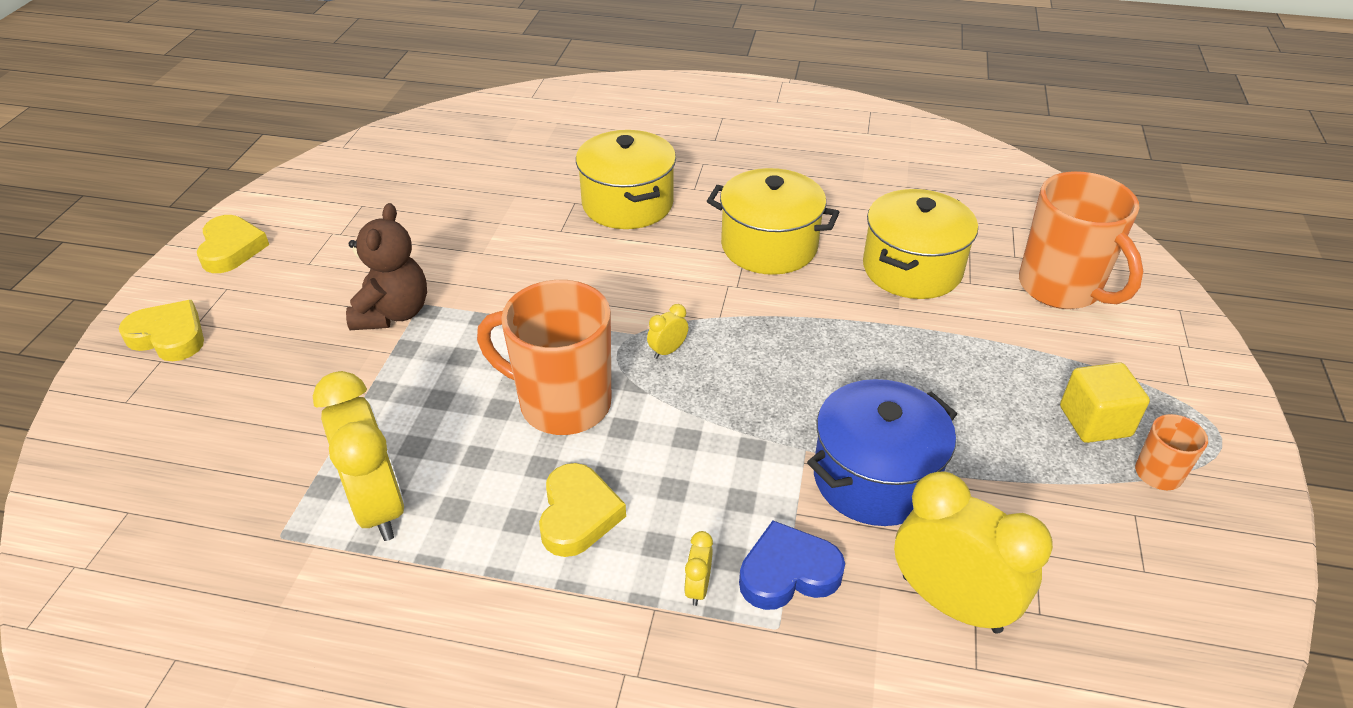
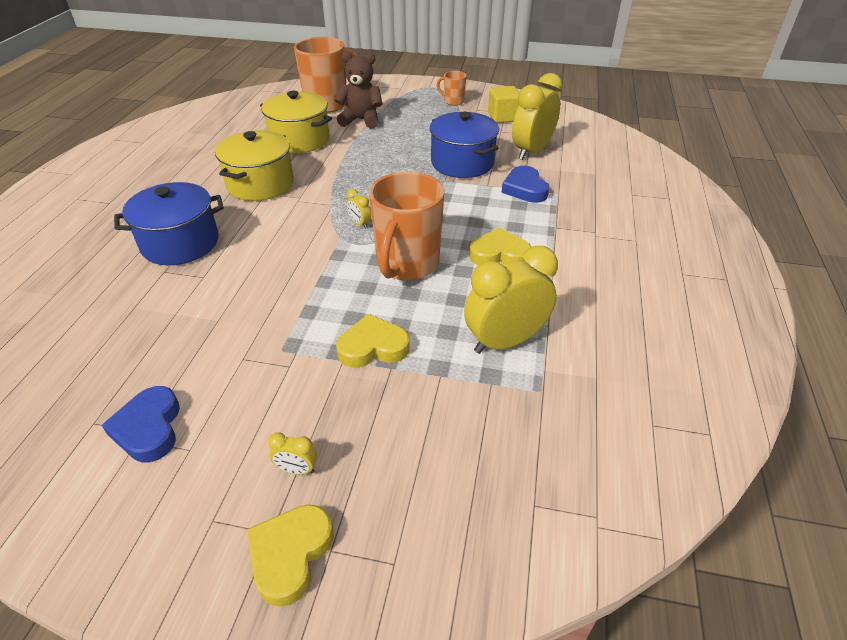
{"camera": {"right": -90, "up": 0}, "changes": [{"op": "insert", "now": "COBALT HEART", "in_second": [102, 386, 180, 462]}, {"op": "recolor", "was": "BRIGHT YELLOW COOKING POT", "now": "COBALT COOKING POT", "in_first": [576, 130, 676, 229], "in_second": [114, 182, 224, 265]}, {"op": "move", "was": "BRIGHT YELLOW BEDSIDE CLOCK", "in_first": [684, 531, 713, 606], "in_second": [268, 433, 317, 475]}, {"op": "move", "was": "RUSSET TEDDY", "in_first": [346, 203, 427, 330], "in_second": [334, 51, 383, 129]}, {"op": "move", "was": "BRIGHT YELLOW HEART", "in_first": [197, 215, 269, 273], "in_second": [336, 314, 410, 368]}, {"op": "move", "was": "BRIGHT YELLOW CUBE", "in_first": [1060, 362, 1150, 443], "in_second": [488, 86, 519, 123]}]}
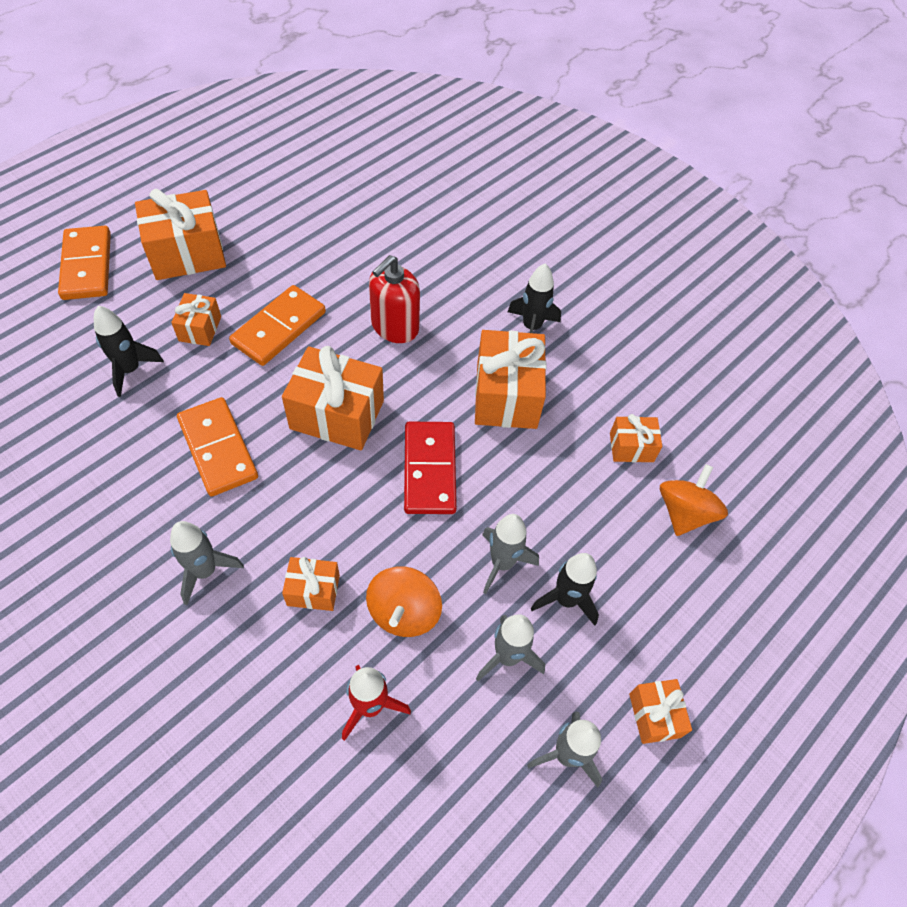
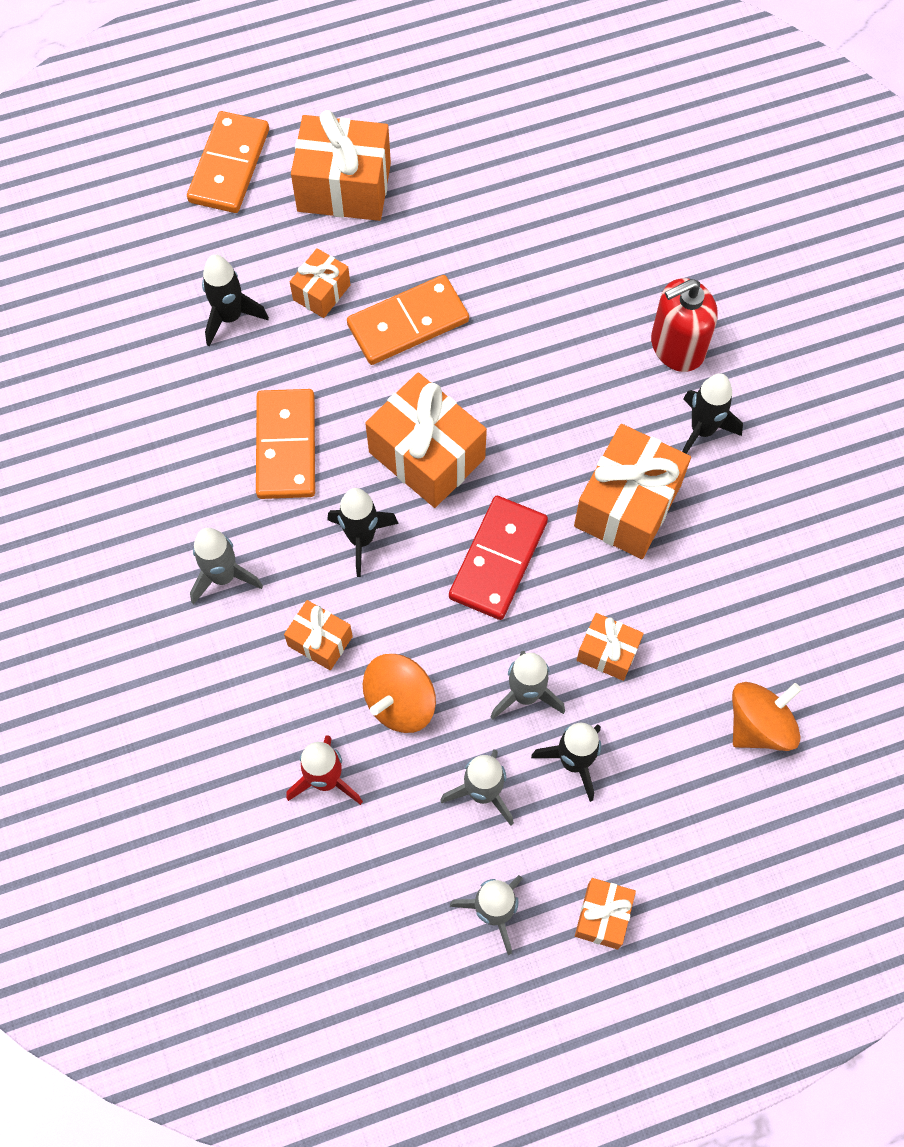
{"camera": {"right": 30, "up": 10}, "changes": [{"op": "insert", "now": "JET-BLACK TOY ROCKET", "in_second": [327, 488, 399, 577]}, {"op": "move", "was": "ORANGE-COLOURED PRESENT", "in_first": [610, 414, 662, 462], "in_second": [577, 613, 644, 681]}, {"op": "move", "was": "RED SOAP DISPENSER", "in_first": [369, 255, 420, 343], "in_second": [651, 278, 718, 372]}]}
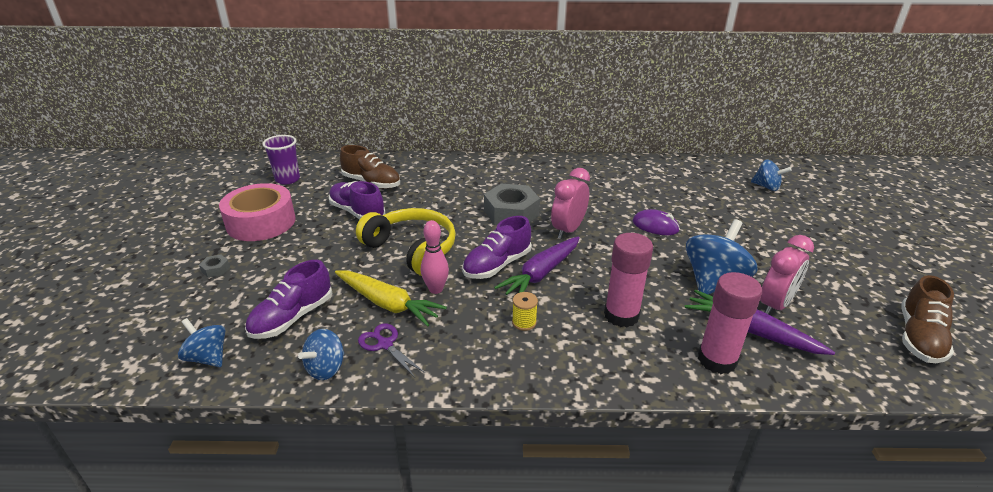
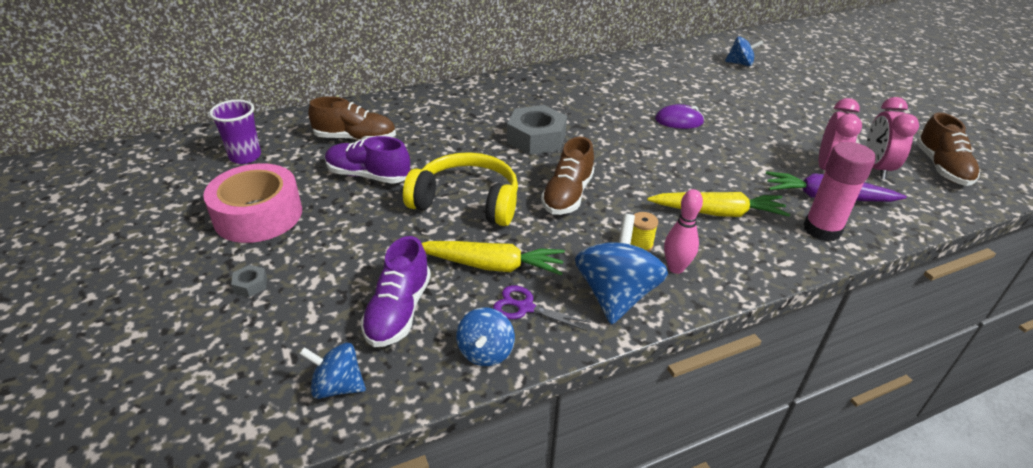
{"camera": {"right": -25, "up": 5}, "changes": [{"op": "recolor", "was": "VIOLET LACE-UP SHOE", "now": "RUSSET LACE-UP SHOE", "in_first": [462, 216, 532, 279], "in_second": [541, 137, 594, 215]}, {"op": "move", "was": "COBALT WHIRLIGIG", "in_first": [686, 219, 758, 295], "in_second": [575, 214, 668, 325]}, {"op": "replace", "was": "ROSY STICK OF GLUE", "now": "BRIGHT YELLOW CARROT", "in_first": [604, 233, 653, 327], "in_second": [647, 192, 790, 217]}, {"op": "move", "was": "ROSY TENPIN", "in_first": [421, 220, 449, 294], "in_second": [664, 189, 703, 274]}, {"op": "move", "was": "ROSY BEDSIDE CLOCK", "in_first": [551, 168, 590, 239], "in_second": [866, 97, 919, 179]}, {"op": "delete", "was": "VIOLET CARROT", "in_first": [494, 236, 580, 295]}]}
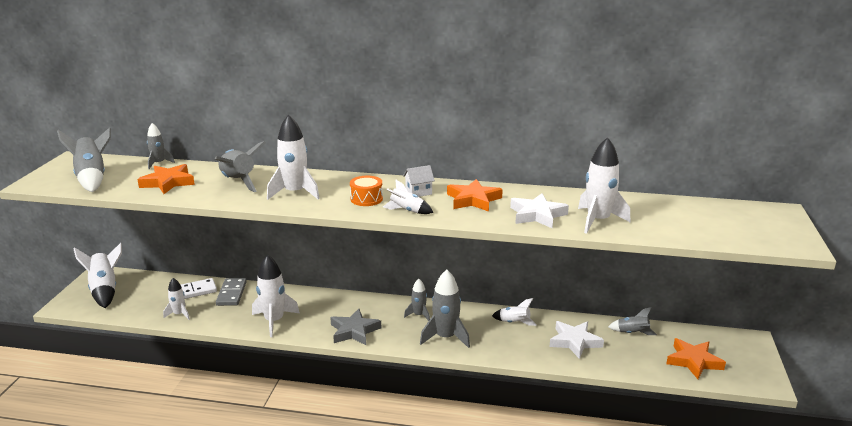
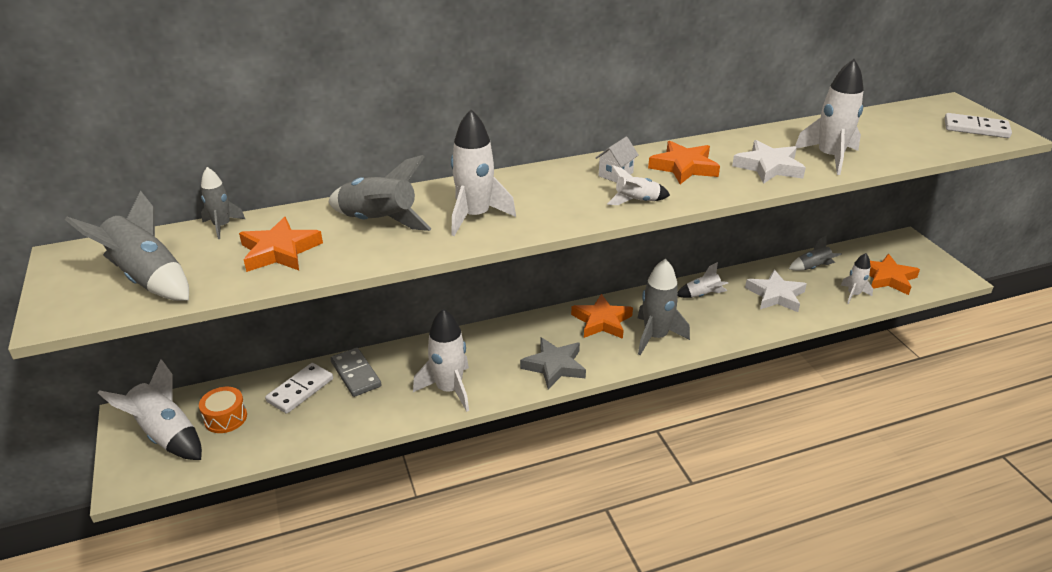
{"camera": {"right": -30, "up": 10}, "changes": [{"op": "move", "was": "ORANGE-COLOURED DRUM", "in_first": [350, 176, 383, 206], "in_second": [199, 387, 247, 433]}, {"op": "replace", "was": "GREY TOY ROCKET", "now": "ORANGE-COLOURED STAR", "in_first": [404, 279, 430, 321], "in_second": [571, 294, 633, 339]}, {"op": "move", "was": "SNOW-WHITE TOY ROCKET", "in_first": [163, 278, 190, 320], "in_second": [841, 253, 873, 304]}, {"op": "insert", "now": "SNOW-WHITE DOMINO", "in_second": [944, 113, 1012, 138]}]}
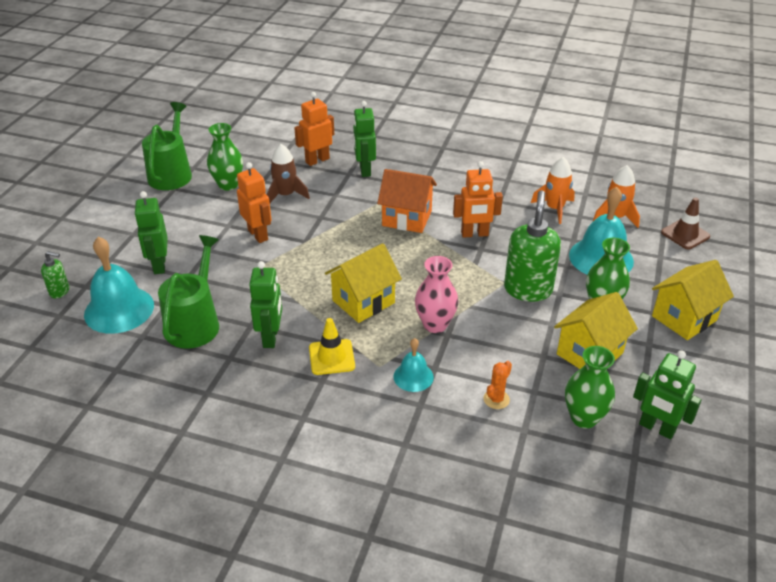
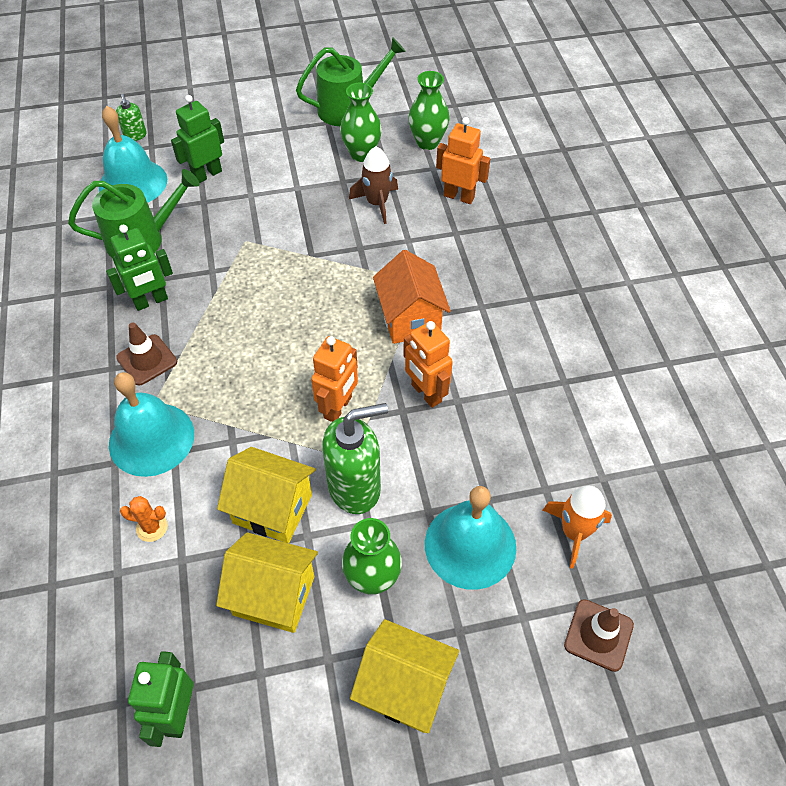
{"camera": {"right": 60, "up": 15}, "changes": [{"op": "resize", "was": "TURQUOISE HAND BELL", "in_first": [393, 338, 434, 392], "in_second": [109, 372, 194, 477], "ratio": 1.85}, {"op": "recolor", "was": "BRIGHT YELLOW SAFETY CONE", "now": "RUSSET SAFETY CONE", "in_first": [309, 318, 355, 375], "in_second": [116, 322, 177, 385]}, {"op": "move", "was": "BRIGHT YELLOW HOUSE", "in_first": [325, 243, 402, 323], "in_second": [217, 447, 316, 543]}, {"op": "move", "was": "ORANGE-COLOURED TOY ROBOT", "in_first": [237, 162, 271, 243], "in_second": [311, 336, 358, 422]}, {"op": "move", "was": "LEAF-GREEN VASE", "in_first": [565, 346, 615, 428], "in_second": [409, 71, 449, 150]}, {"op": "delete", "was": "LEAF-GREEN TOY ROBOT", "in_first": [353, 101, 376, 177]}, {"op": "delete", "was": "ROSY VASE", "in_first": [415, 256, 458, 333]}, {"op": "delete", "was": "ORANGE-COLOURED TOY ROCKET", "in_first": [531, 157, 575, 224]}]}
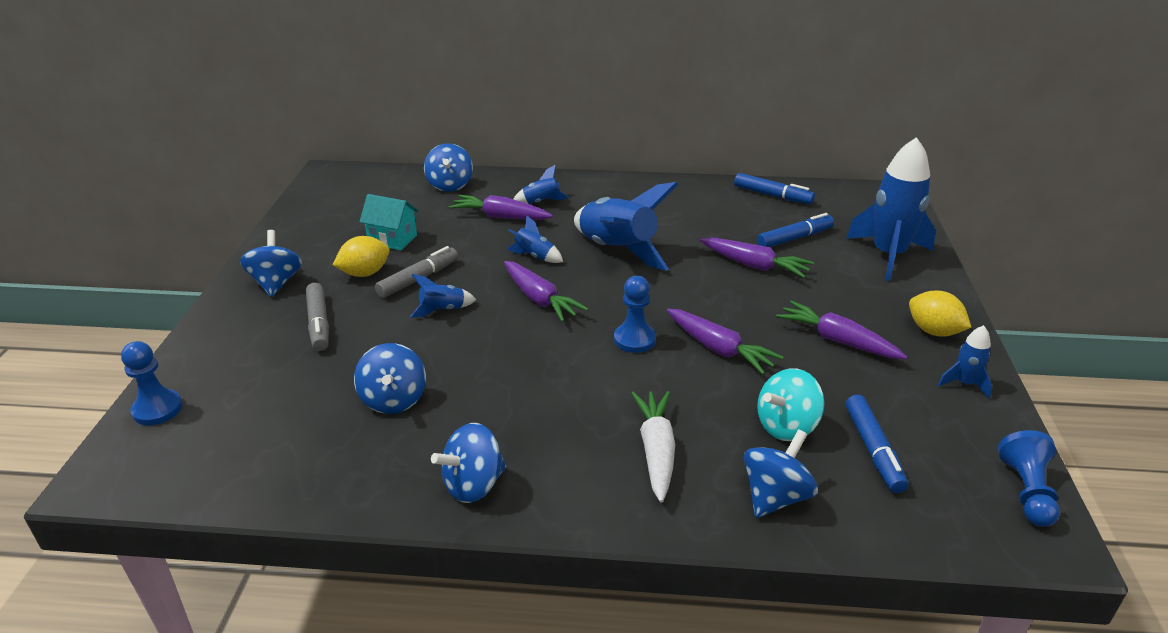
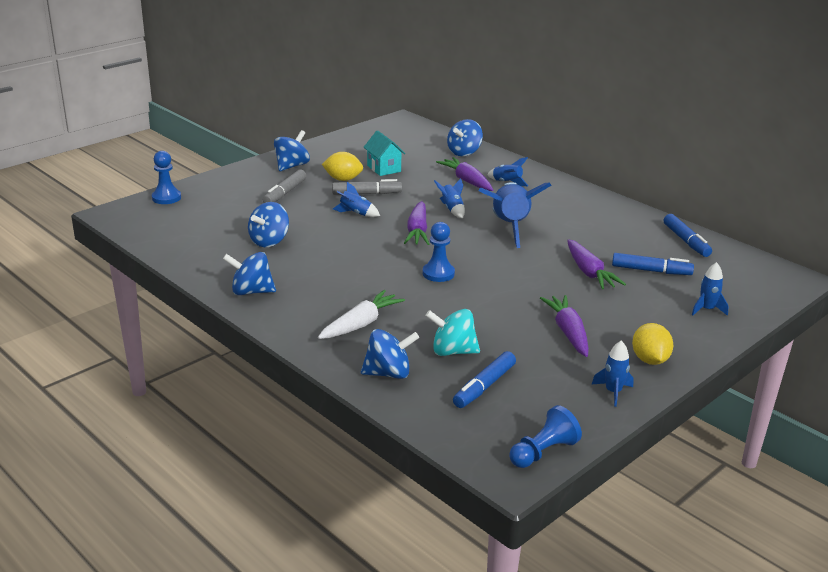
{"camera": {"right": 40, "up": -5}, "changes": [{"op": "resize", "was": "COBALT TOY ROCKET", "in_first": [846, 137, 936, 281], "in_second": [692, 262, 729, 316], "ratio": 0.46}, {"op": "delete", "was": "VIOLET CARROT", "in_first": [667, 309, 783, 374]}]}
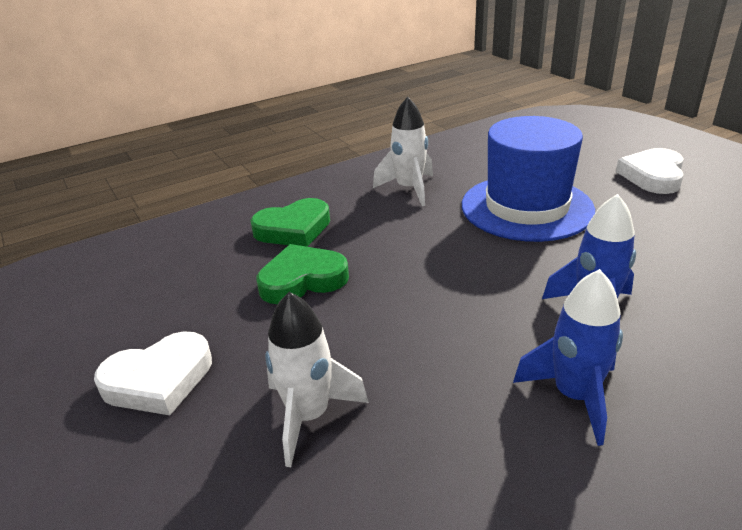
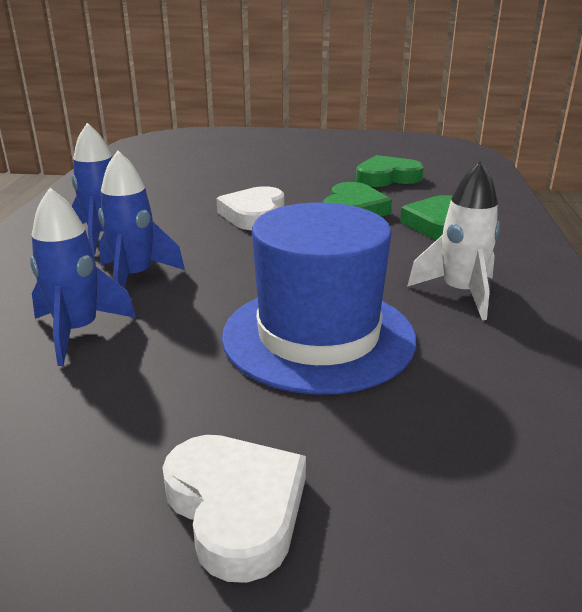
{"camera": {"right": 125, "up": -5}, "changes": [{"op": "insert", "now": "COBALT TOY ROCKET", "in_second": [30, 188, 136, 366]}, {"op": "move", "was": "SNOW-WHITE HEART", "in_first": [94, 331, 212, 415], "in_second": [216, 186, 284, 230]}, {"op": "insert", "now": "LEAF-GREEN HEART", "in_second": [356, 155, 424, 187]}, {"op": "delete", "was": "SNOW-WHITE TOY ROCKET", "in_first": [265, 292, 369, 467]}]}
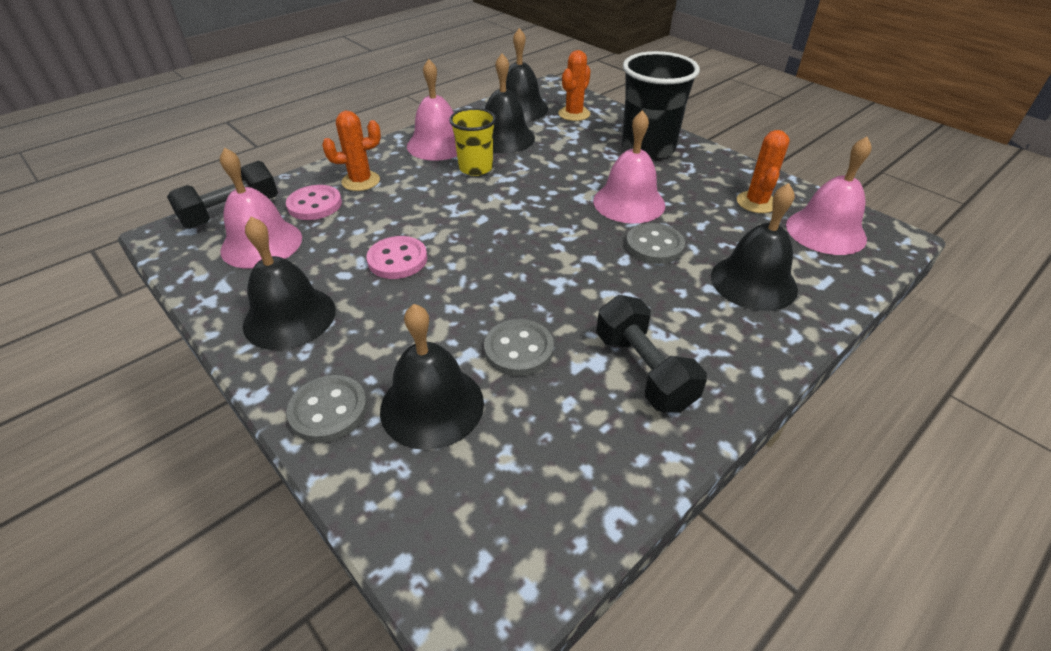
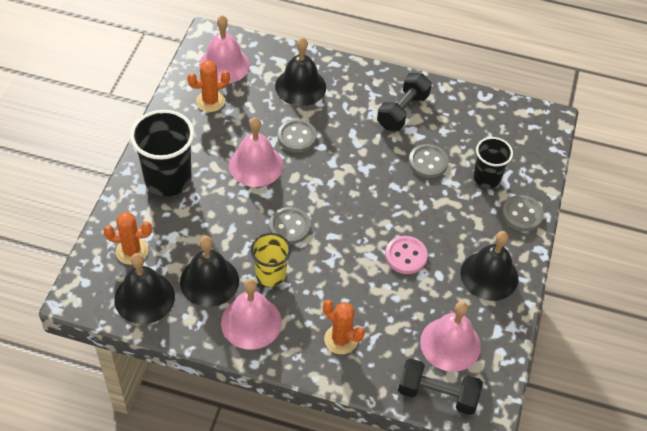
{"camera": {"right": -125, "up": 10}, "changes": [{"op": "insert", "now": "GREY SHIRT BUTTON", "in_second": [269, 207, 311, 244]}, {"op": "replace", "was": "JET-BLACK HAND BELL", "now": "JET-BLACK BEAKER", "in_first": [380, 304, 484, 450], "in_second": [473, 137, 513, 188]}, {"op": "delete", "was": "ROSY SHIRT BUTTON", "in_first": [286, 185, 342, 220]}]}
